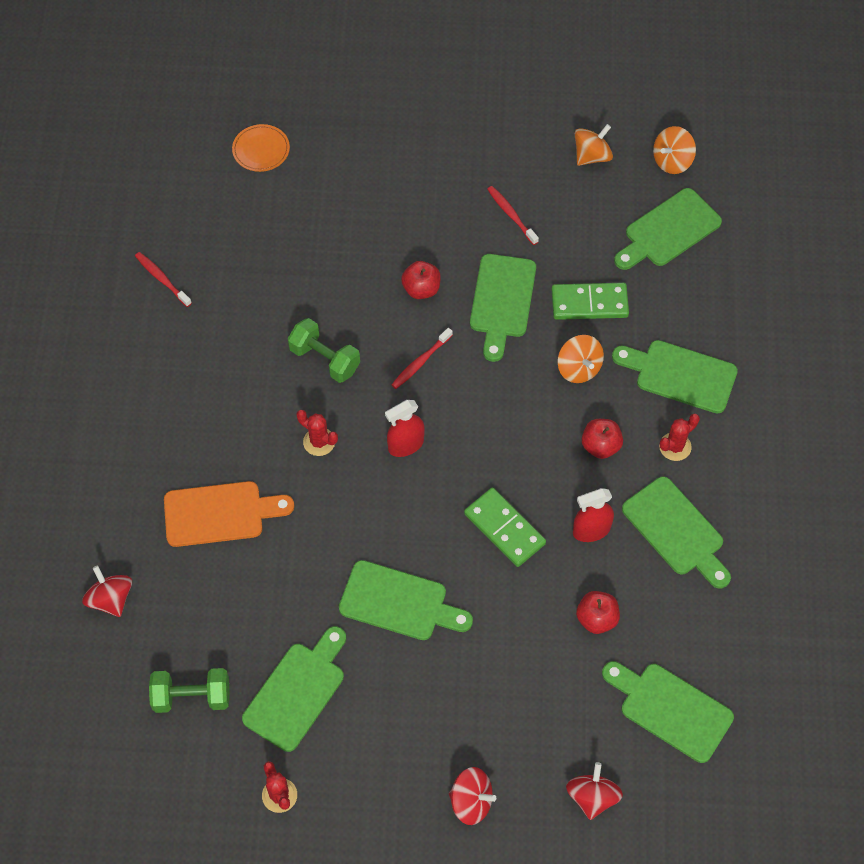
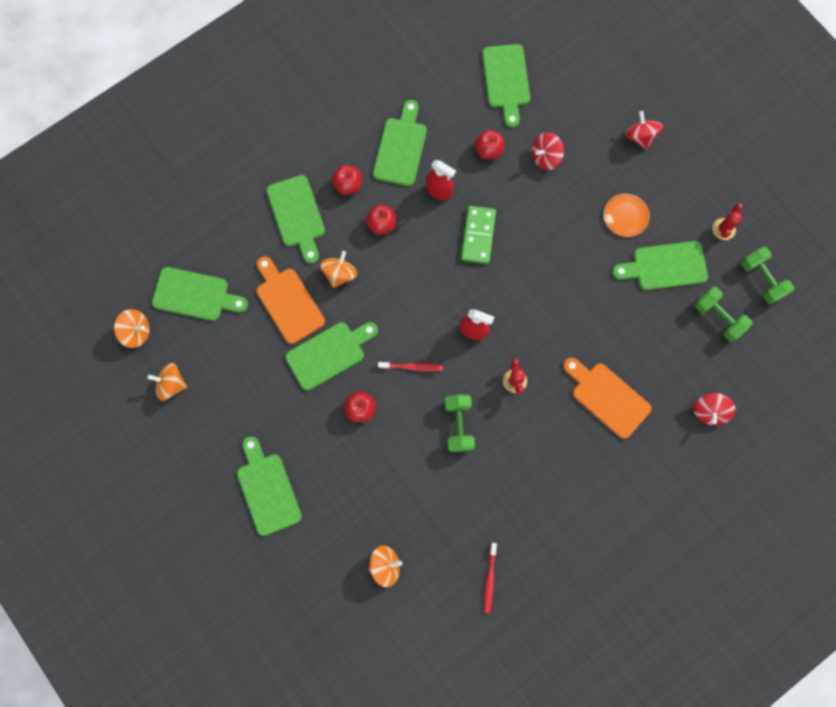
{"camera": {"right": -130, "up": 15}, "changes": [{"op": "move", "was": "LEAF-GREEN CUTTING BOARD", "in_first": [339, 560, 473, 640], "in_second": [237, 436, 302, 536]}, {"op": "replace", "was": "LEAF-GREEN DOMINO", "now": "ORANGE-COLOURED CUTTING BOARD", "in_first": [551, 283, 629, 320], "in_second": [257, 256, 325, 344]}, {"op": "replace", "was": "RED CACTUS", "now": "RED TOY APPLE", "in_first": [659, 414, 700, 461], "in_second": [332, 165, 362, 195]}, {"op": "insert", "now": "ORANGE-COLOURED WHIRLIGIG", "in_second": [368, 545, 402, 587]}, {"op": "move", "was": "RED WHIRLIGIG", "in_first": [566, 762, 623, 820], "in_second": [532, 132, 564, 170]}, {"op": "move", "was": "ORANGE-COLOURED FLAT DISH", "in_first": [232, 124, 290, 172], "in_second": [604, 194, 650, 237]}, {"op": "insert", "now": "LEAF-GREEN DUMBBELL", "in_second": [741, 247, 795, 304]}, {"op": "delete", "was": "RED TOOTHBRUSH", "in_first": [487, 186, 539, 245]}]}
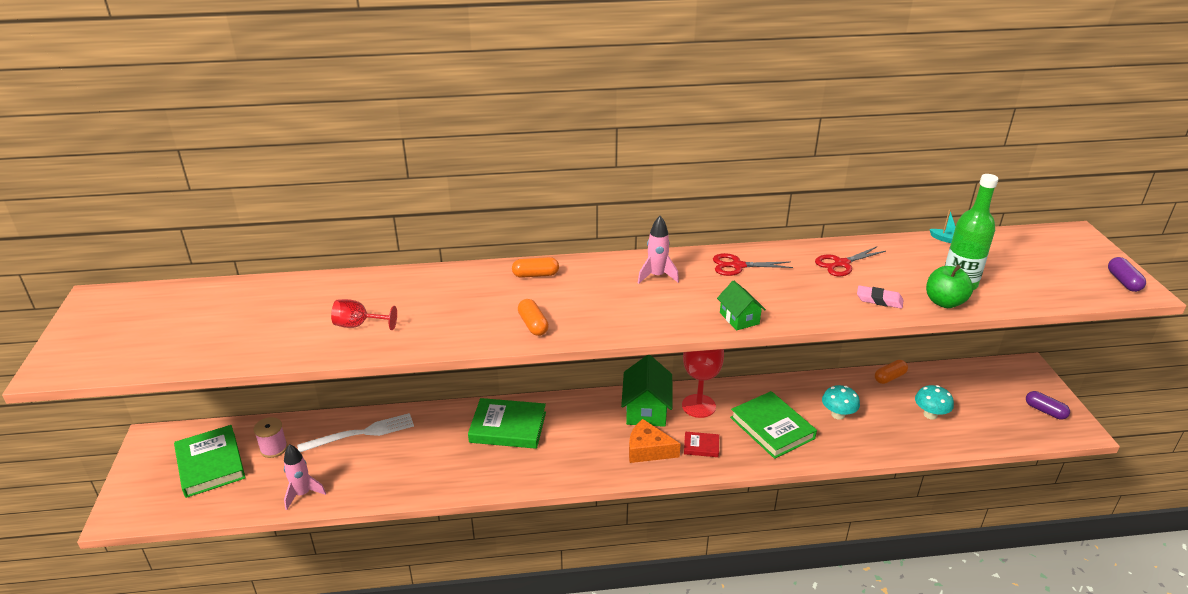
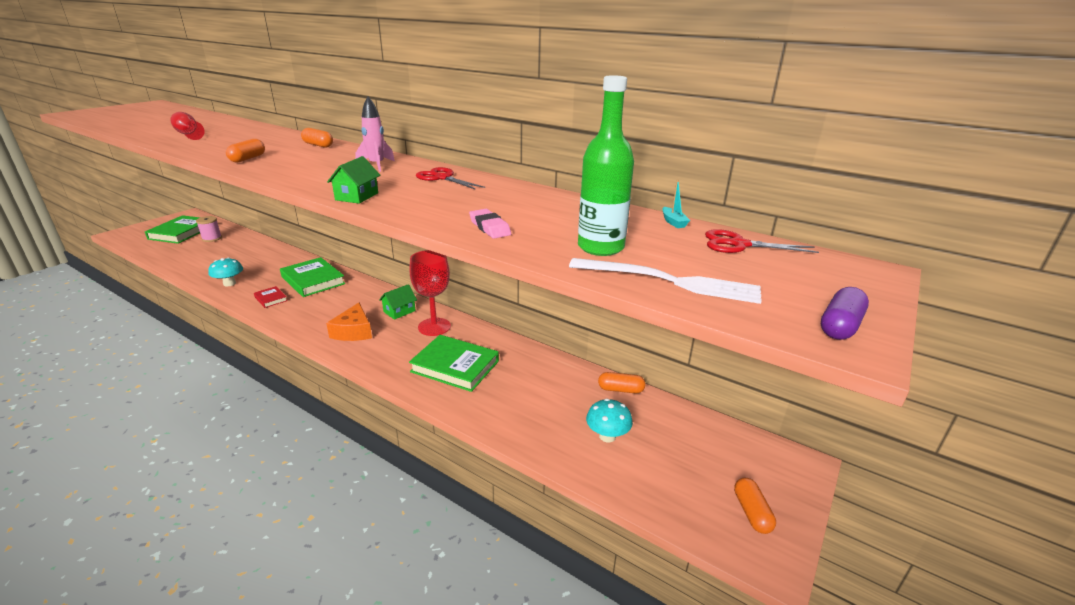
{"camera": {"right": 40, "up": -5}, "changes": [{"op": "move", "was": "TURQUOISE TOADSTOOL", "in_first": [822, 385, 860, 420], "in_second": [208, 258, 243, 286]}, {"op": "move", "was": "RED HARDCOVER", "in_first": [684, 432, 719, 457], "in_second": [254, 286, 288, 308]}, {"op": "rotate", "was": "ORANGE-COLOURED CHEESE WEDGE", "in_first": [629, 419, 681, 463], "in_second": [326, 303, 372, 341], "clockwise": -150}, {"op": "resize", "was": "LEAF-GREEN HOUSE", "in_first": [621, 355, 672, 427], "in_second": [379, 284, 417, 320], "ratio": 0.58}, {"op": "rotate", "was": "LEAF-GREEN HARDCOVER", "in_first": [730, 391, 817, 459], "in_second": [409, 335, 499, 392], "clockwise": -75}, {"op": "move", "was": "SNOW-WHITE DINNER FORK", "in_first": [297, 413, 414, 452], "in_second": [569, 258, 762, 304]}, {"op": "move", "was": "RED SCISSORS", "in_first": [815, 247, 886, 277], "in_second": [705, 229, 819, 253]}, {"op": "recolor", "was": "VIOLET PILL SHAPE", "now": "ORANGE-COLOURED PILL SHAPE", "in_first": [1026, 391, 1070, 420], "in_second": [734, 478, 776, 534]}, {"op": "delete", "was": "ROSY TOY ROCKET", "in_first": [284, 444, 326, 510]}, {"op": "delete", "was": "LEAF-GREEN TOY APPLE", "in_first": [926, 265, 973, 308]}]}
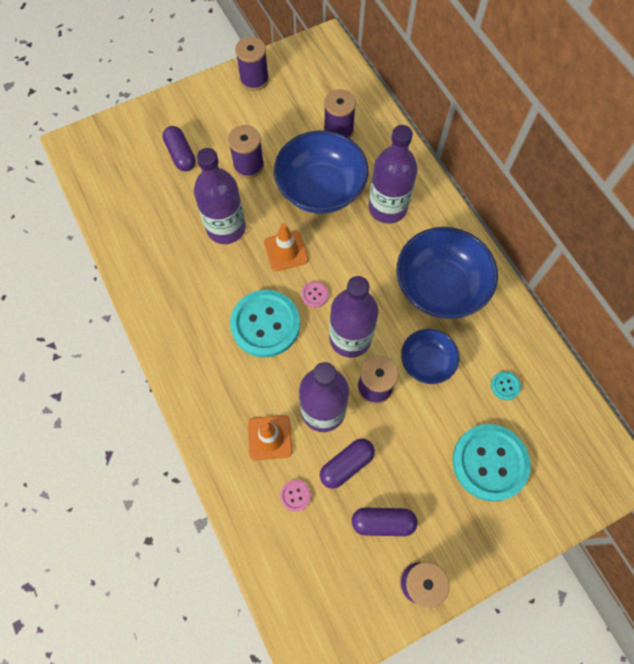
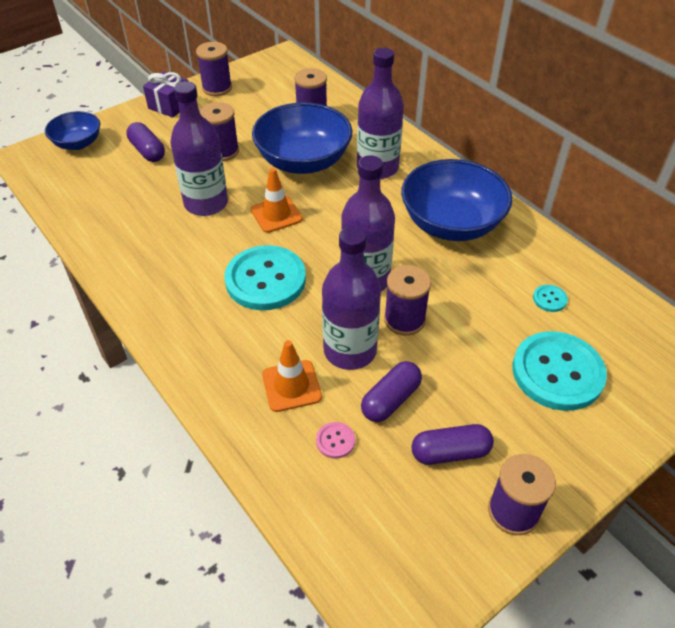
{"camera": {"right": -10, "up": -20}, "changes": [{"op": "move", "was": "COBALT BOWL", "in_first": [401, 329, 459, 384], "in_second": [45, 111, 100, 150]}, {"op": "insert", "now": "VIOLET PRESENT", "in_second": [143, 71, 188, 118]}, {"op": "delete", "was": "ROSY SHIRT BUTTON", "in_first": [301, 281, 329, 308]}]}
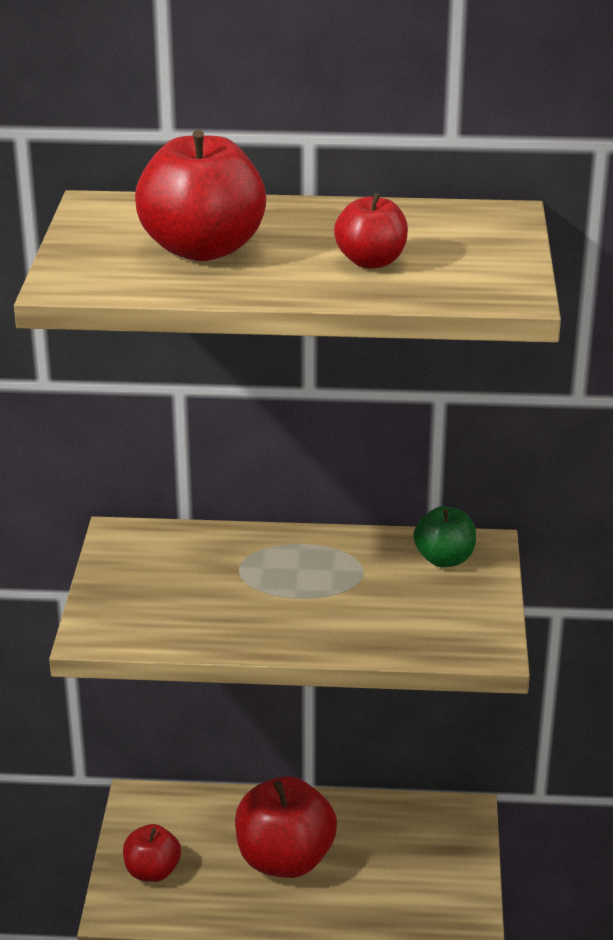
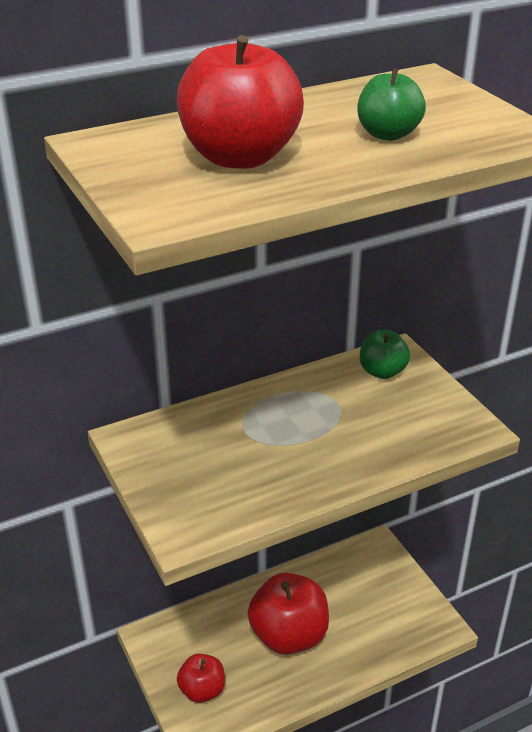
{"camera": {"right": -30, "up": 5}, "changes": [{"op": "recolor", "was": "RED TOY APPLE", "now": "LEAF-GREEN TOY APPLE", "in_first": [334, 193, 408, 269], "in_second": [357, 68, 426, 141]}]}
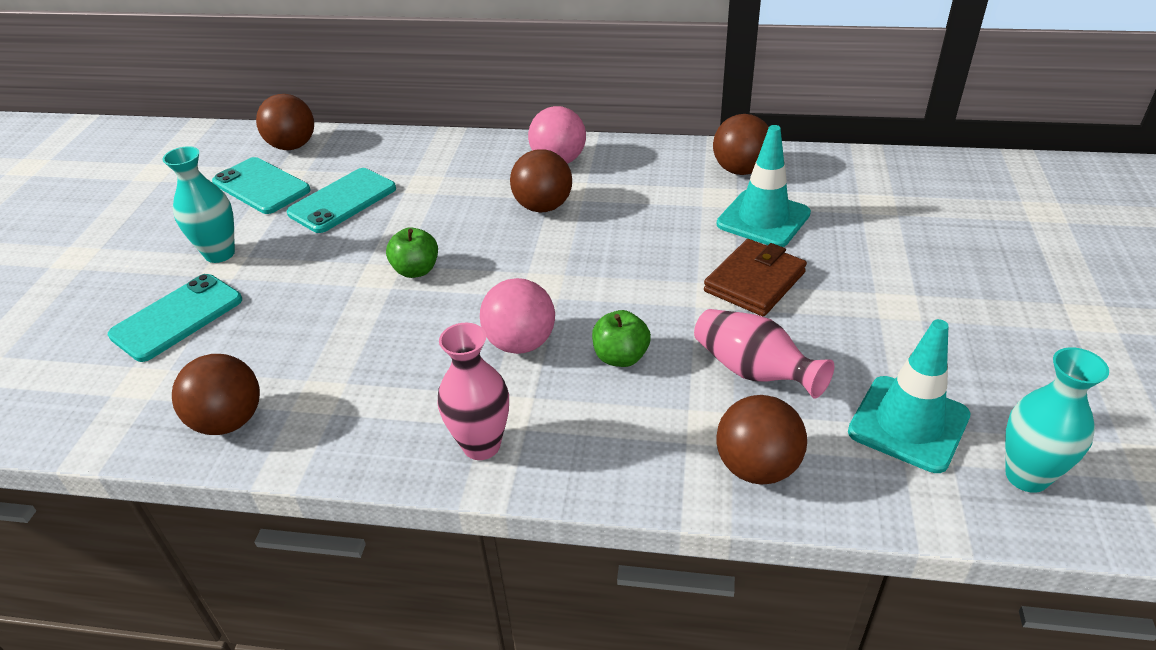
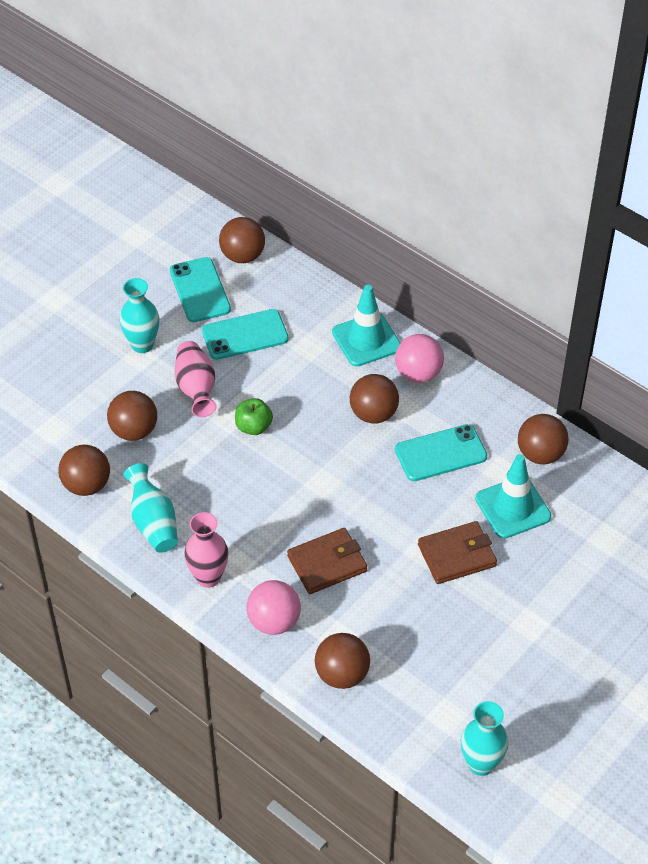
{"camera": {"right": 30, "up": 10}, "changes": [{"op": "insert", "now": "RUSSET SPHERE", "in_second": [107, 391, 157, 441]}, {"op": "insert", "now": "TURQUOISE VASE", "in_second": [123, 463, 178, 553]}, {"op": "move", "was": "ROSY VASE", "in_first": [694, 309, 834, 399], "in_second": [175, 341, 217, 417]}, {"op": "move", "was": "ROSY SPHERE", "in_first": [480, 278, 555, 354], "in_second": [246, 580, 301, 635]}, {"op": "replace", "was": "LEAF-GREEN TOY APPLE", "now": "RUSSET BILLFOLD", "in_first": [592, 310, 651, 367], "in_second": [287, 528, 367, 594]}, {"op": "move", "was": "TURQUOISE SAFETY CONE", "in_first": [848, 319, 970, 473], "in_second": [332, 285, 400, 366]}, {"op": "move", "was": "TURQUOISE MOBILE PHONE", "in_first": [108, 274, 242, 362], "in_second": [395, 424, 487, 481]}]}
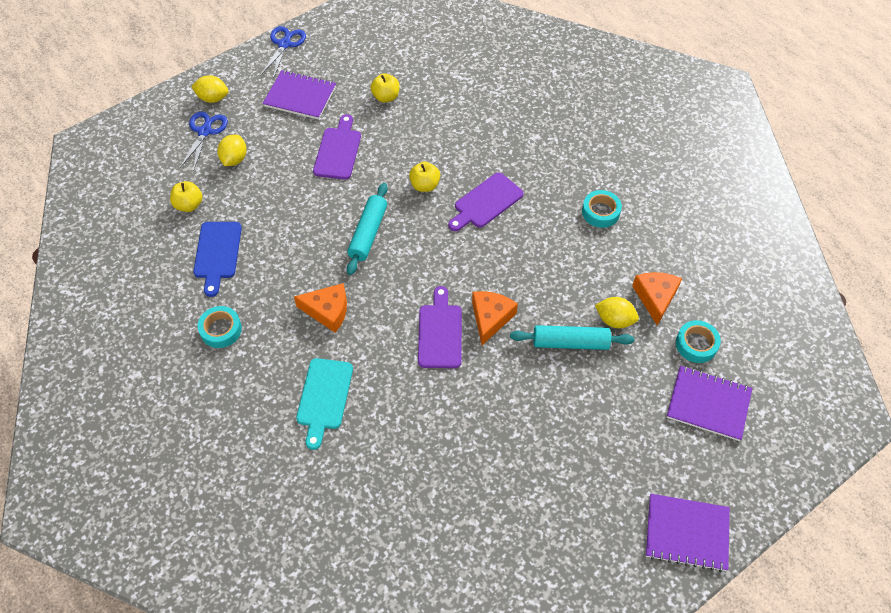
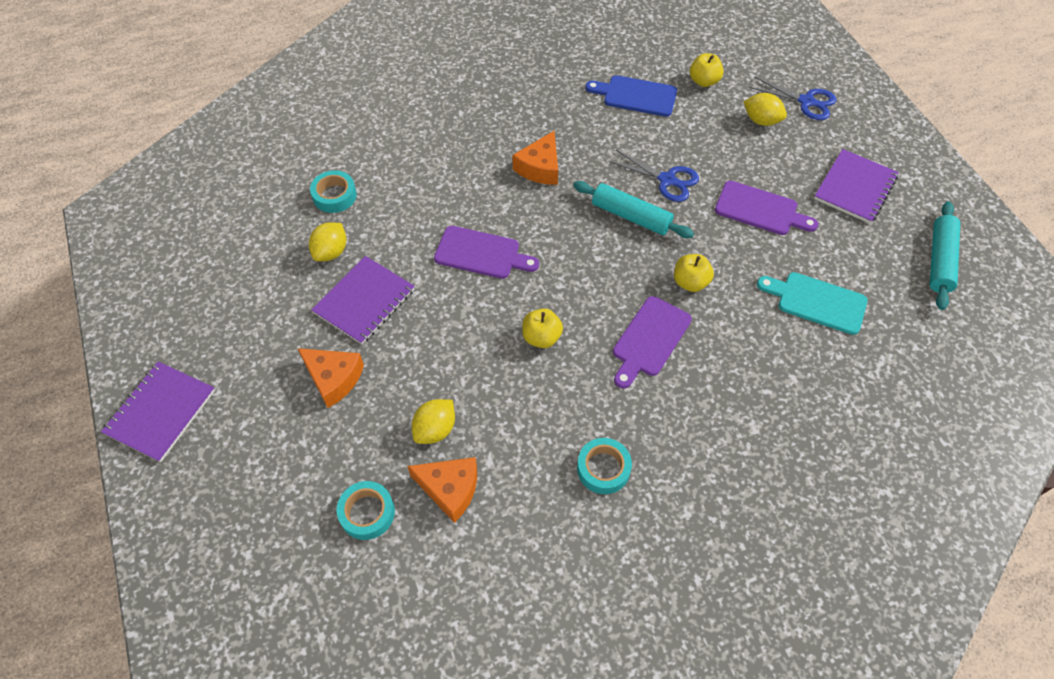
{"camera": {"right": 105, "up": 0}, "changes": [{"op": "move", "was": "ORANGE-COLOURED CHEESE WEDGE", "in_first": [472, 291, 518, 345], "in_second": [297, 348, 364, 408]}, {"op": "move", "was": "BRIGHT YELLOW CITRUS FRUIT", "in_first": [191, 75, 229, 103], "in_second": [309, 222, 346, 261]}, {"op": "move", "was": "TURQUOISE ROLL OF TAPE", "in_first": [198, 306, 242, 348], "in_second": [310, 170, 357, 213]}, {"op": "move", "was": "VIOLET NOTEPAD", "in_first": [667, 366, 753, 441], "in_second": [311, 256, 415, 345]}, {"op": "move", "was": "BRIGHT YELLOW TOY APPLE", "in_first": [371, 73, 399, 102], "in_second": [522, 308, 563, 348]}, {"op": "move", "was": "COBALT SCISSORS", "in_first": [261, 26, 306, 79], "in_second": [608, 150, 699, 202]}, {"op": "rotate", "was": "VIOLET CUTTING BOARD", "in_first": [448, 172, 524, 231], "in_second": [613, 296, 692, 388], "clockwise": -120}, {"op": "move", "was": "TURQUOISE CUTTING BOARD", "in_first": [296, 358, 353, 450], "in_second": [757, 272, 868, 335]}, {"op": "move", "was": "TURQUOISE DOUGH ROLLER", "in_first": [510, 325, 634, 350], "in_second": [930, 201, 960, 310]}]}
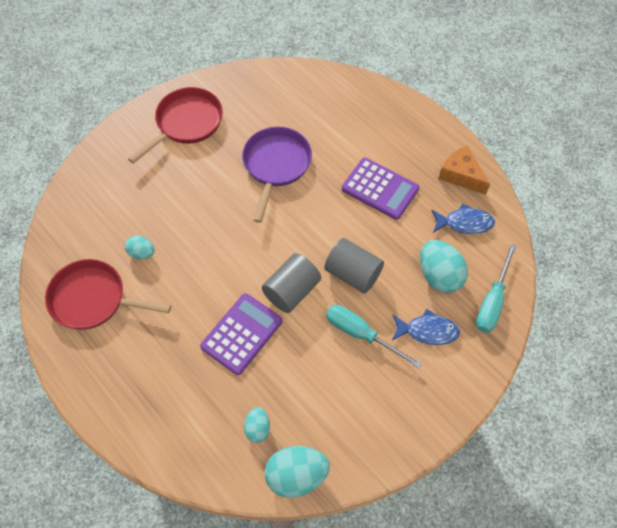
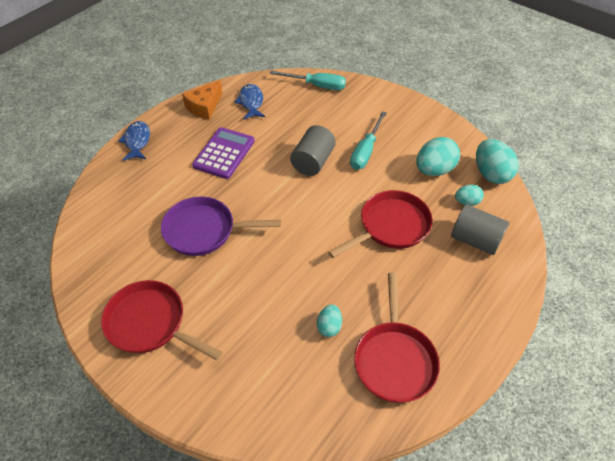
{"camera": {"right": -100, "up": -10}, "changes": [{"op": "move", "was": "COBALT FISH", "in_first": [392, 309, 460, 345], "in_second": [118, 121, 150, 161]}, {"op": "replace", "was": "VIOLET POCKET CALCULATOR", "now": "RED FRYING PAN", "in_first": [200, 293, 282, 375], "in_second": [328, 190, 433, 258]}, {"op": "move", "was": "TURQUOISE TOY EGG", "in_first": [420, 240, 468, 293], "in_second": [416, 137, 460, 176]}, {"op": "move", "was": "GREY CYLINDER", "in_first": [262, 253, 321, 313], "in_second": [451, 204, 509, 255]}]}
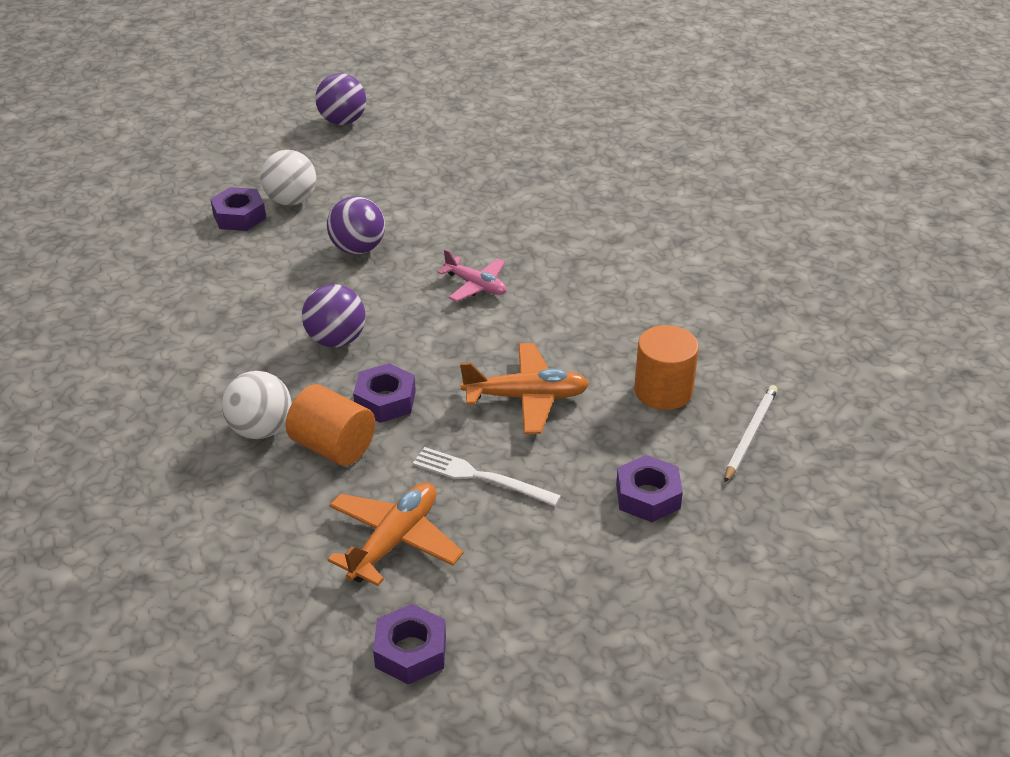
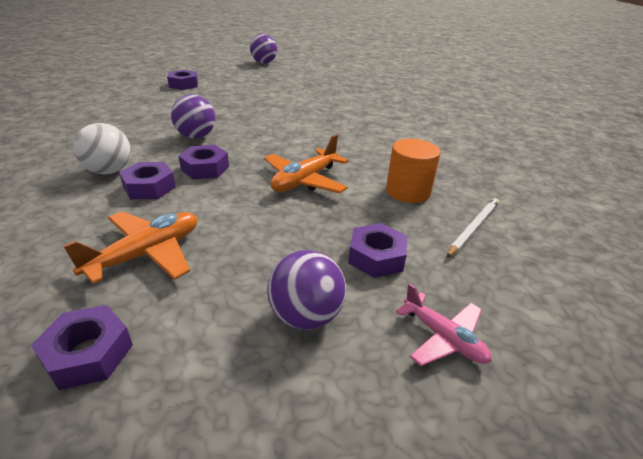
{"camera": {"right": 10, "up": -5}, "changes": [{"op": "replace", "was": "ORANGE-COLOURED CYLINDER", "now": "VIOLET HEXAGON NUT", "in_first": [286, 384, 375, 466], "in_second": [119, 162, 176, 199]}, {"op": "rotate", "was": "ORANGE-COLOURED TOY PLANE", "in_first": [460, 343, 589, 434], "in_second": [264, 134, 349, 193], "clockwise": 120}, {"op": "move", "was": "VIOLET SPHERE", "in_first": [327, 196, 385, 254], "in_second": [267, 250, 346, 330]}, {"op": "move", "was": "ROSY TOY PLANE", "in_first": [437, 249, 507, 302], "in_second": [396, 283, 492, 366]}, {"op": "delete", "was": "SNOW-WHITE SPHERE", "in_first": [261, 150, 316, 205]}, {"op": "delete", "was": "SNOW-WHITE DINNER FORK", "in_first": [413, 447, 561, 506]}]}
